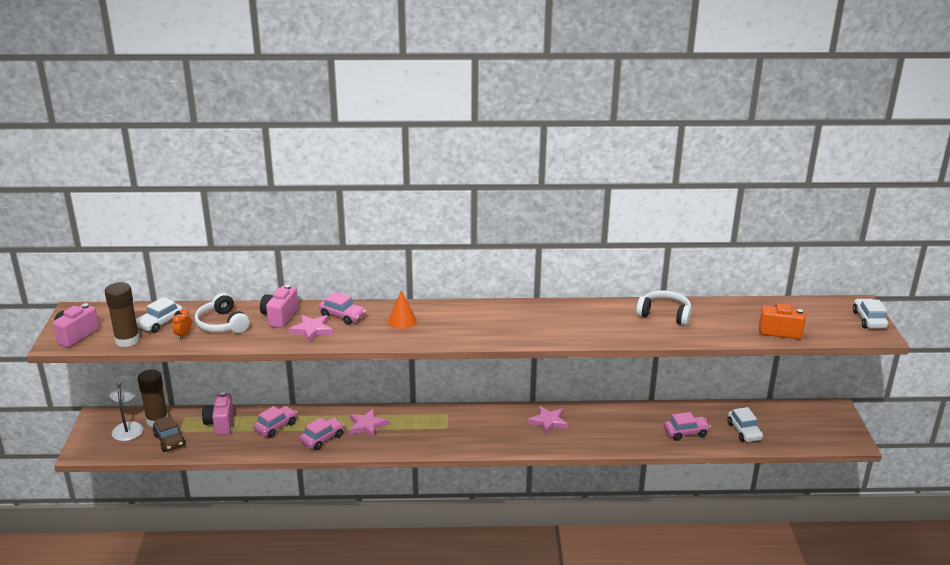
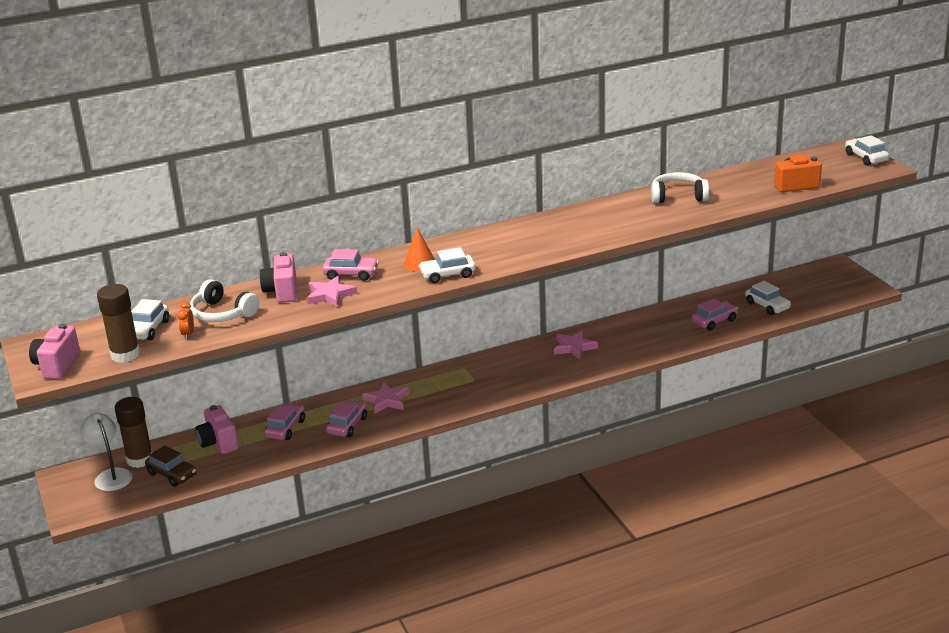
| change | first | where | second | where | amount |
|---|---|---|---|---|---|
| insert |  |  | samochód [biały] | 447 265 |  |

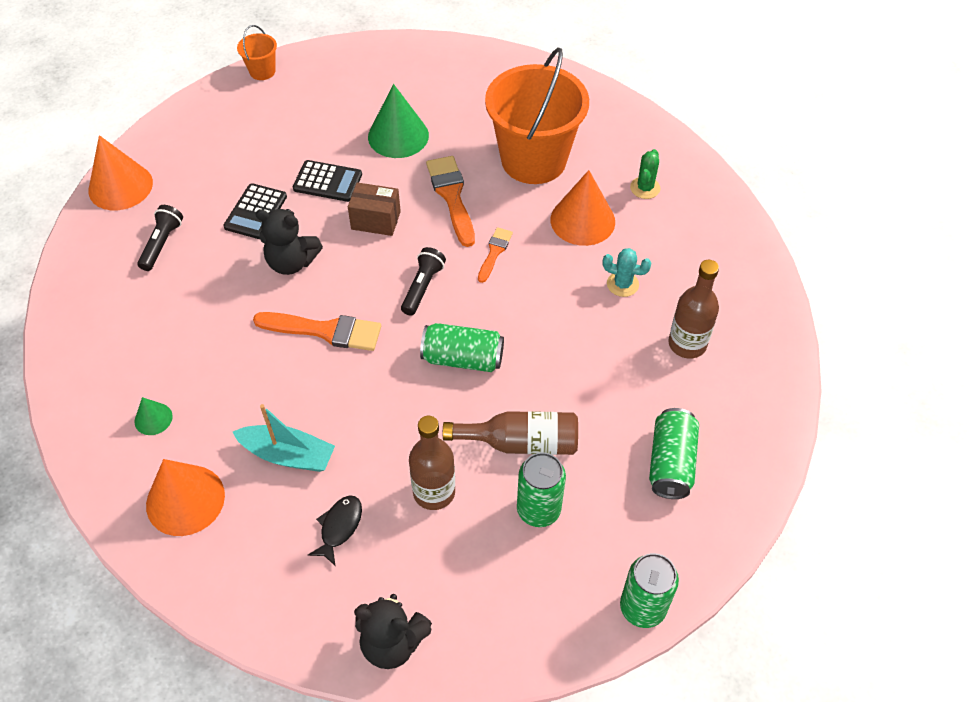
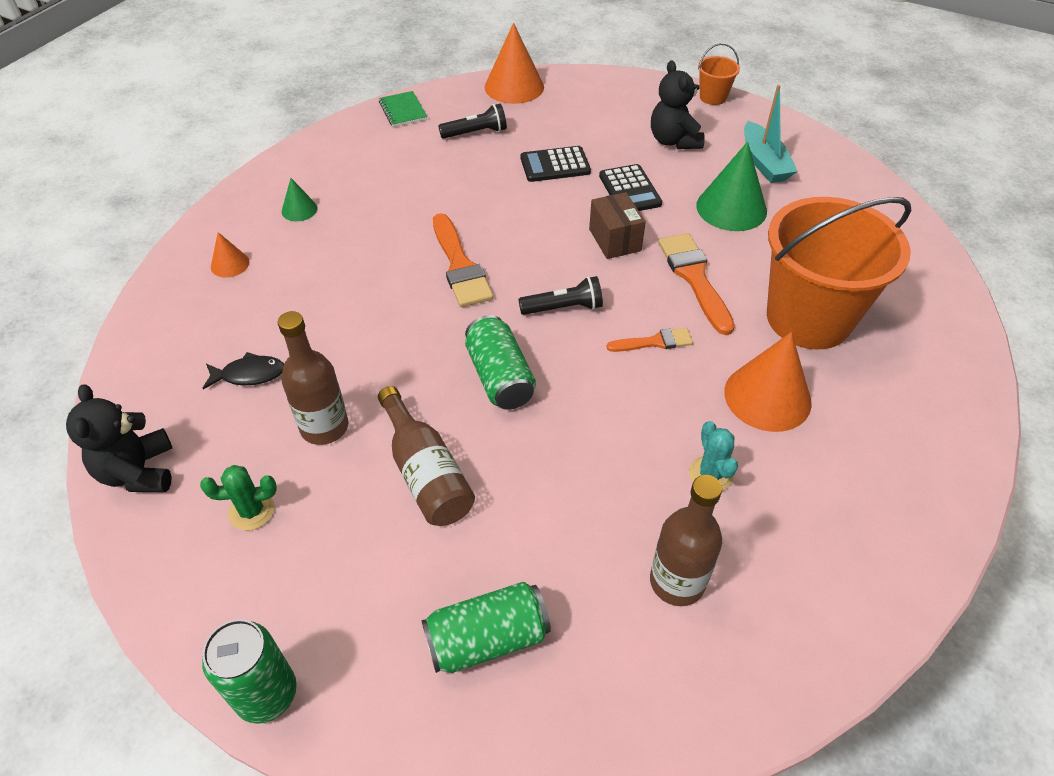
| change | first | where | second | where | amount |
|---|---|---|---|---|---|
| resize | stożek [pomarańczowy] | 185 497 |  | 230 255 | x0.51 |
| move | łódka [turkusowy] | 284 438 |  | 771 134 |  |
| move | miś [czarny] | 289 242 |  | 678 104 |  |
| rotate | pędzel [pomarańczowy] | 450 201 |  | 696 284 | 60 degrees counterclockwise |
| delete | puszka [zielony] | 541 489 |  |  |  |
| move | kaktus [zielony] | 645 174 |  | 238 498 |  |
| insert |  |  | zeszyt [zielony] | 403 109 |  |

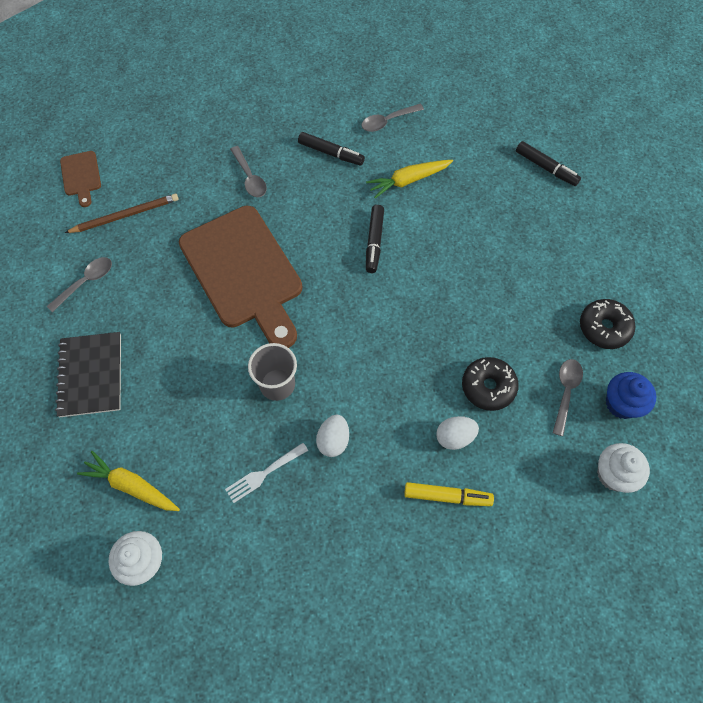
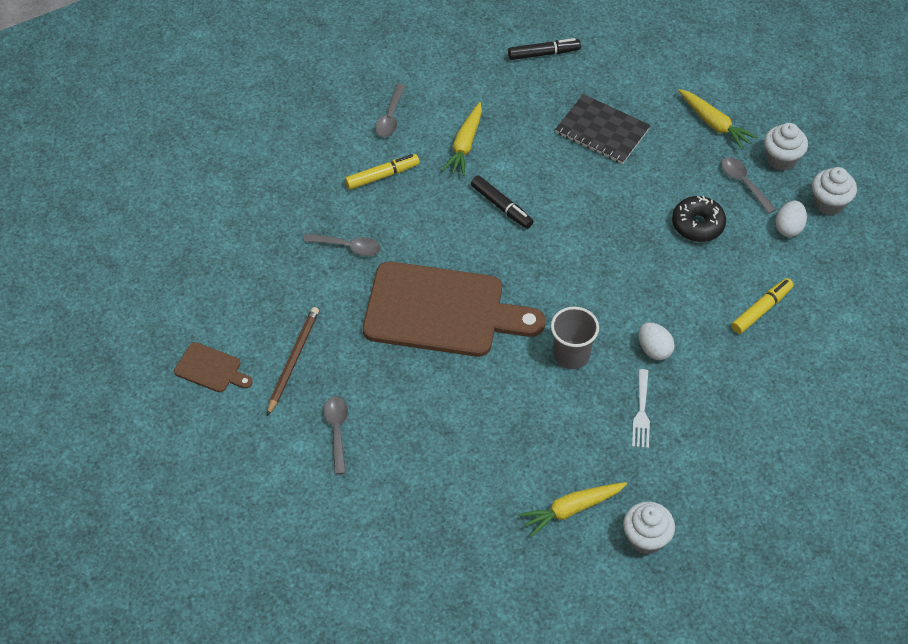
| change | first | where | second | where | amount |
|---|---|---|---|---|---|
| move | zeszyt [czarny] | 88 374 |  | 603 129 |  |
| recolor | flamaster [czarny] | 331 149 | flamaster [żółty] | 382 172 |  |
| move | jajko [biały] | 457 433 |  | 791 219 |  |
| replace | donut [czarny] | 607 324 | marchewka [żółty] | 717 119 |  |
| recolor | muffinka [niebieski] | 631 395 | muffinka [biały] | 786 147 |  |

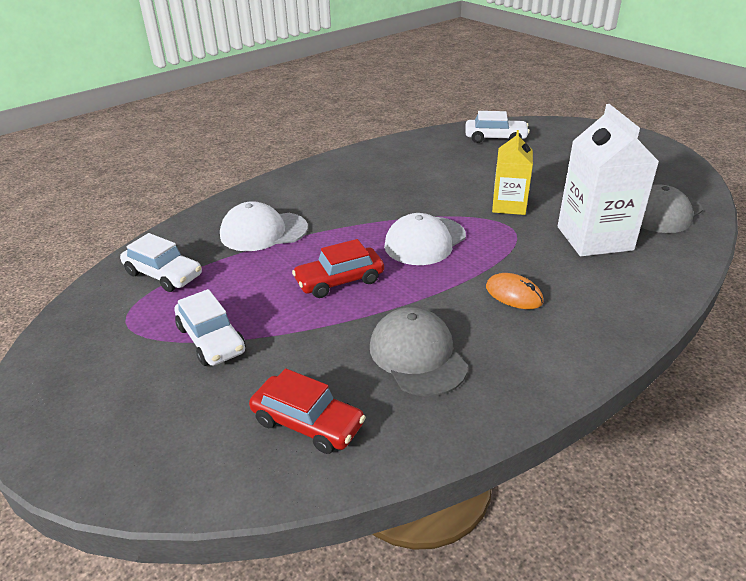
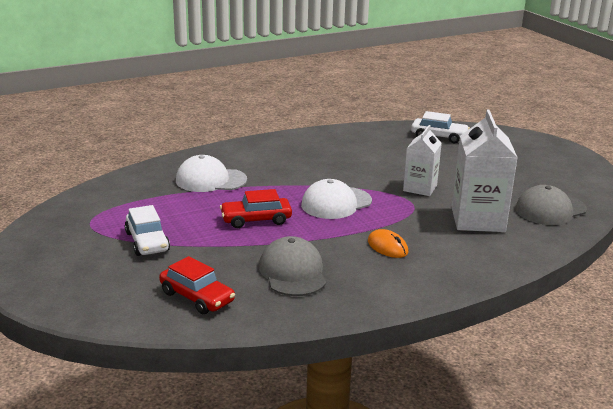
| change | first | where | second | where | amount |
|---|---|---|---|---|---|
| delete | samochód [biały] | 161 262 |  |  |  |
| recolor | karton mleka [żółty] | 512 172 | karton mleka [biały] | 422 160 |  |

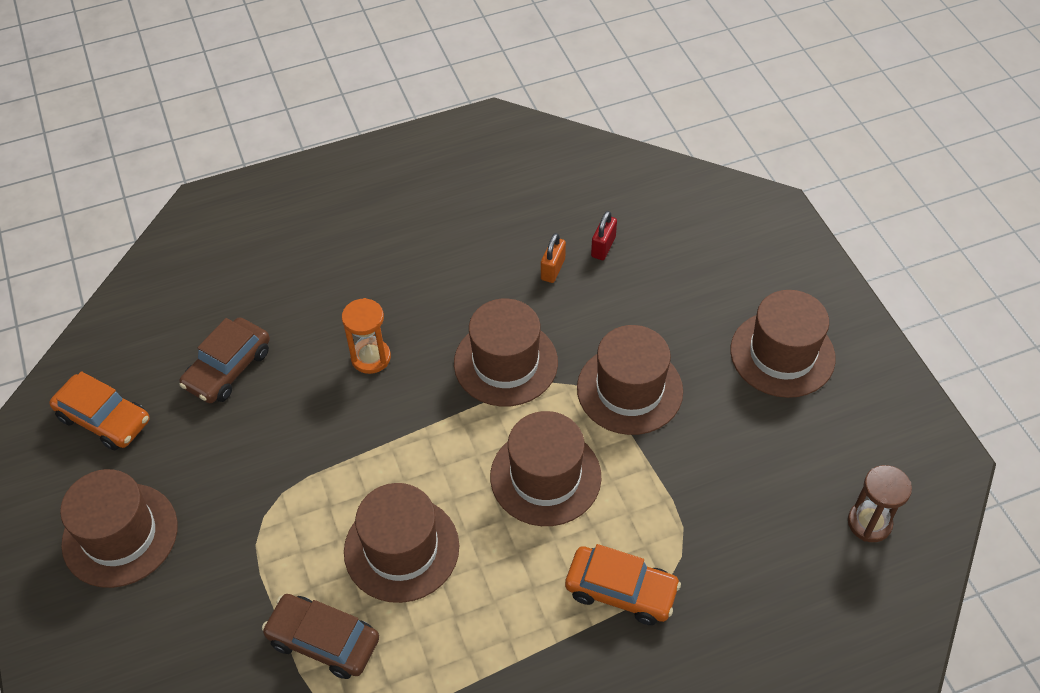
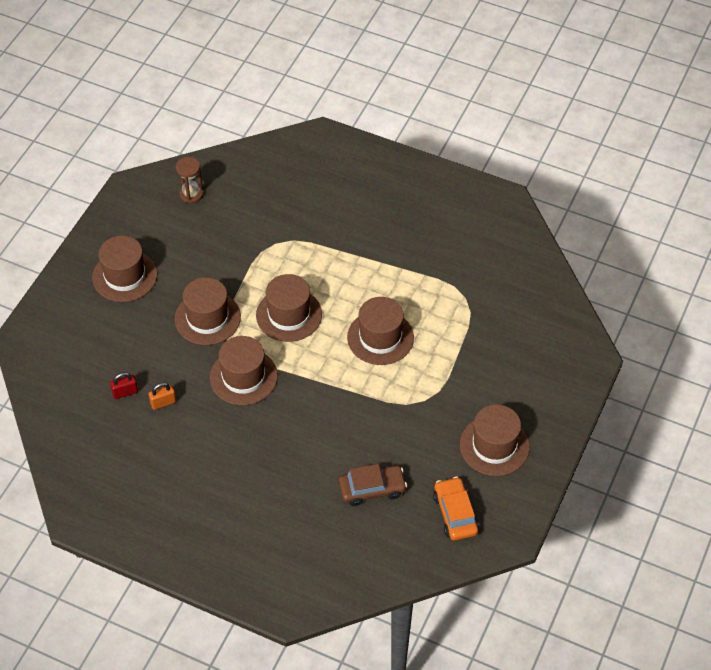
| change | first | where | second | where | amount |
|---|---|---|---|---|---|
| delete | samochód [brązowy] | 320 636 |  |  |  |
| delete | klepsydra [pomarańczowy] | 366 336 |  |  |  |
| delete | samochód [pomarańczowy] | 623 584 |  |  |  |

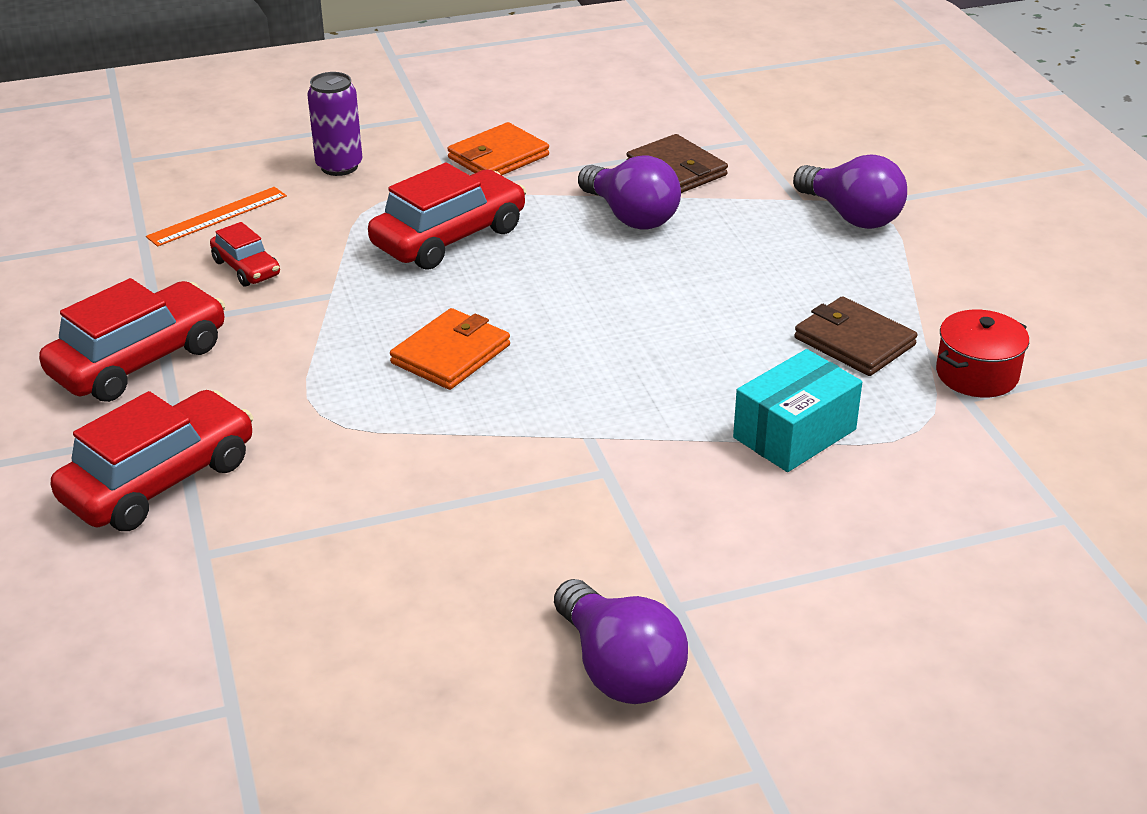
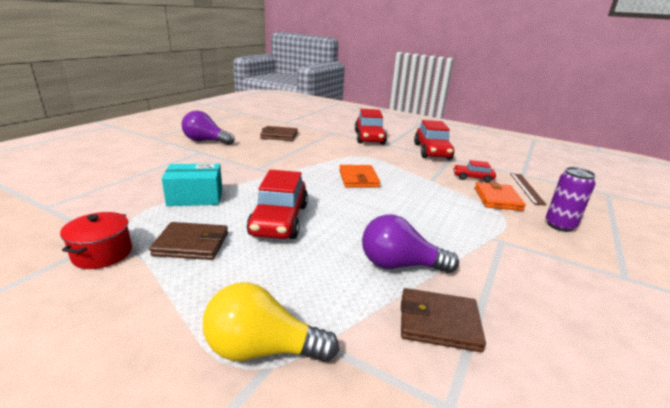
| change | first | where | second | where | amount |
|---|---|---|---|---|---|
| recolor | linijka [pomarańczowy] | 216 217 | linijka [brązowy] | 528 189 |  |
| move | samochód [czerwony] | 447 216 |  | 277 204 |  |
| move | portfel [pomarańczowy] | 498 149 |  | 500 196 |  |
| rotate | pudełko [turkusowy] | 797 410 |  | 192 185 | 75 degrees clockwise |
| recolor | żarówka [fioletowy] | 850 192 | żarówka [żółty] | 271 322 |  |
| insert |  |  | portfel [brązowy] | 279 133 |  |

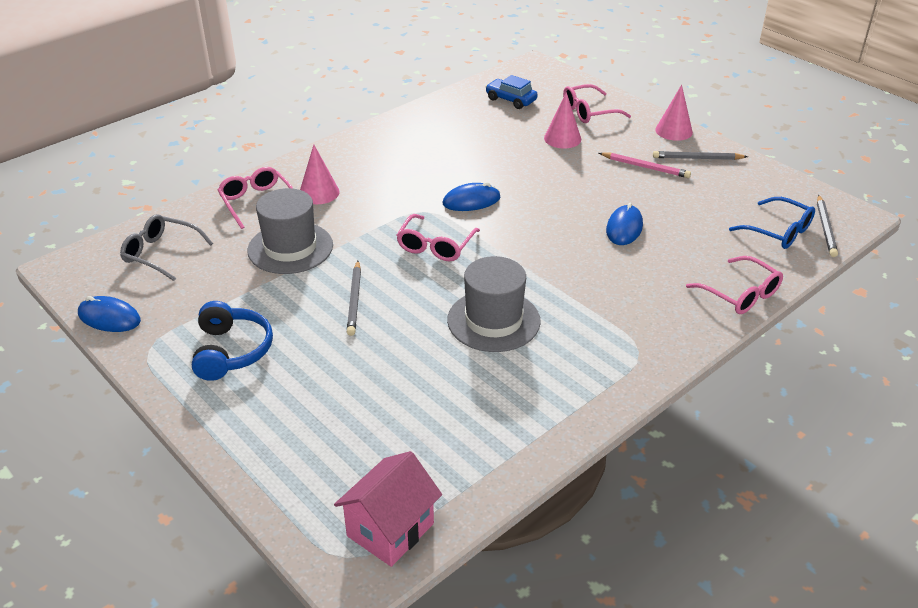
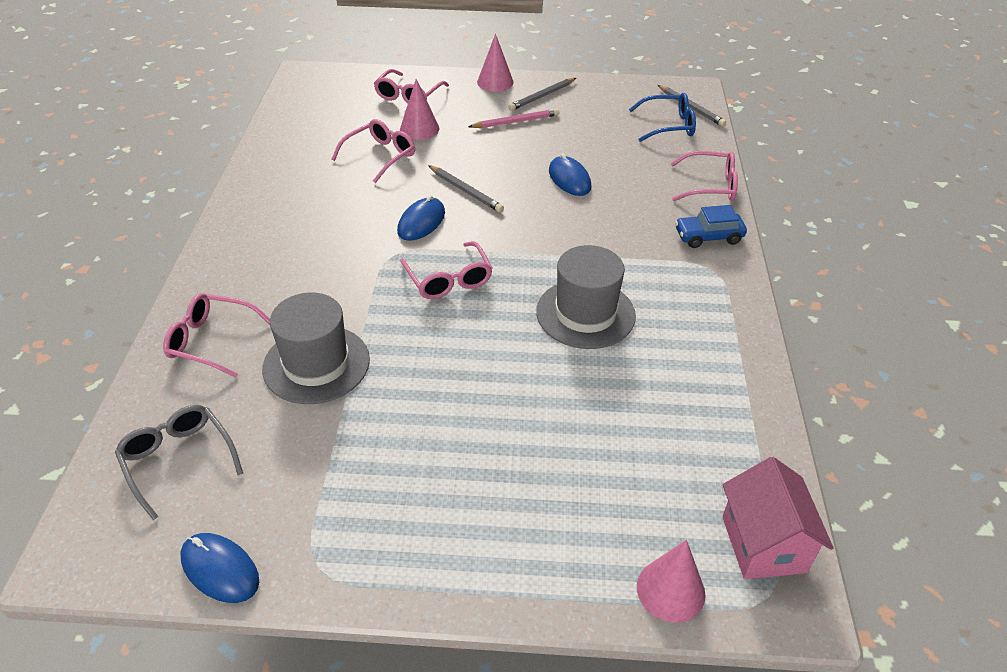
| change | first | where | second | where | amount |
|---|---|---|---|---|---|
| rotate | myszka [niebieski] | 109 314 |  | 220 568 | 60 degrees clockwise |
| rotate | okulary [szary] | 166 247 |  | 179 462 | 75 degrees clockwise |
| delete | słuchawki [niebieski] | 232 341 |  |  |  |
| move | stożek [różowy] | 320 174 |  | 671 581 |  |
| move | ołówek [szary] | 354 298 |  | 466 188 |  |
| move | samochód [niebieski] | 511 92 |  | 711 226 |  |
| insert |  |  | okulary [różowy] | 373 151 |  |

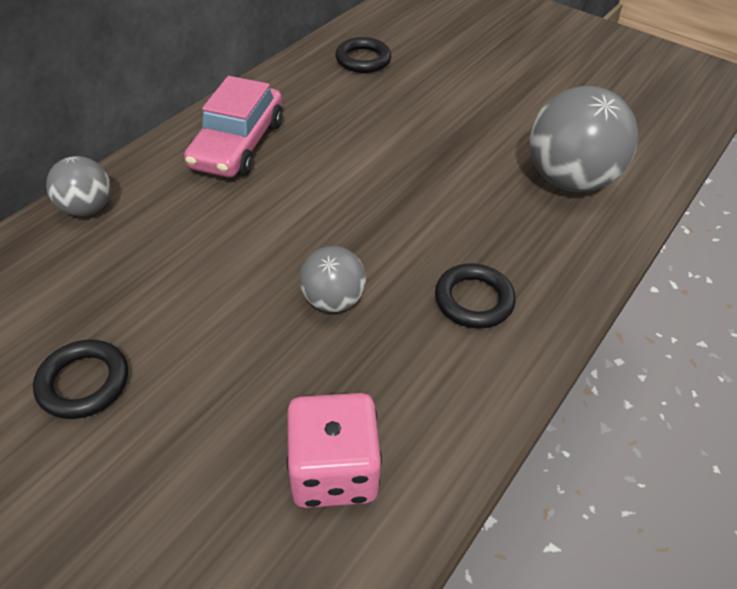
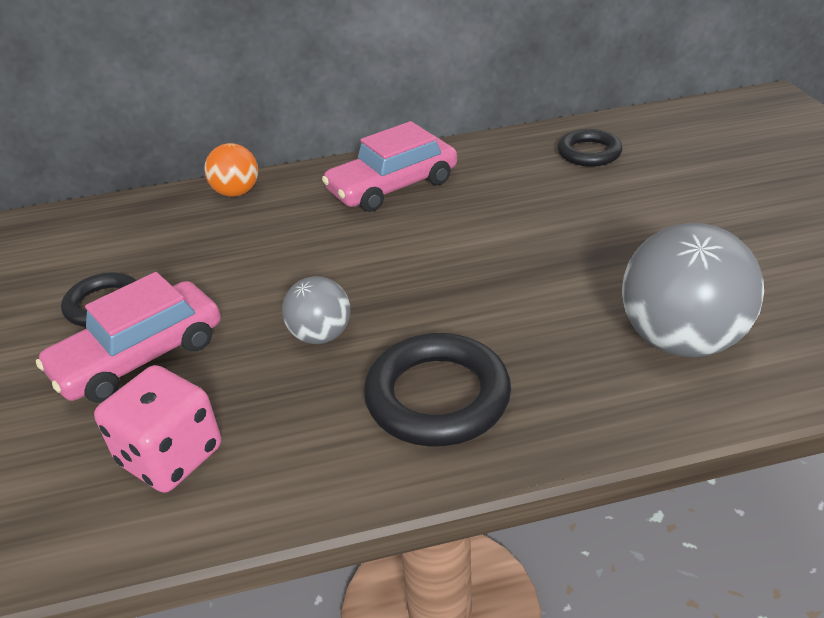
| change | first | where | second | where | amount |
|---|---|---|---|---|---|
| recolor | piłka [szary] | 78 186 | piłka [pomarańczowy] | 231 170 |  |
| resize | pierścień [czarny] | 475 295 |  | 437 389 | x1.58 |
| insert |  |  | samochód [różowy] | 128 337 |  |

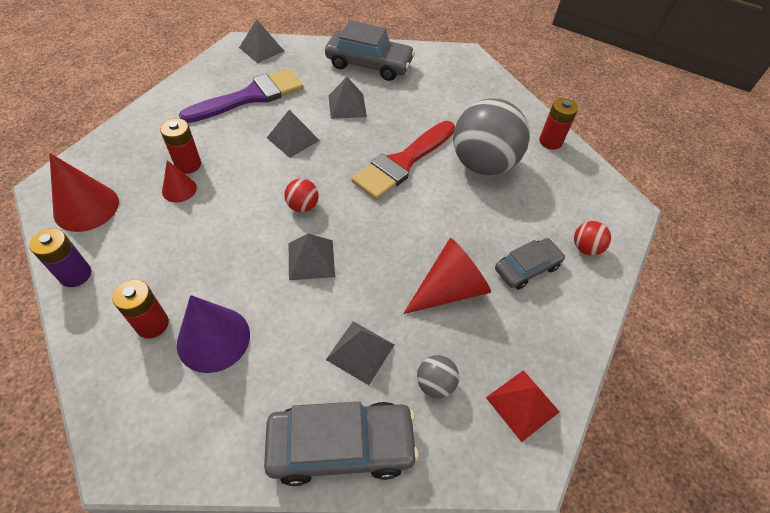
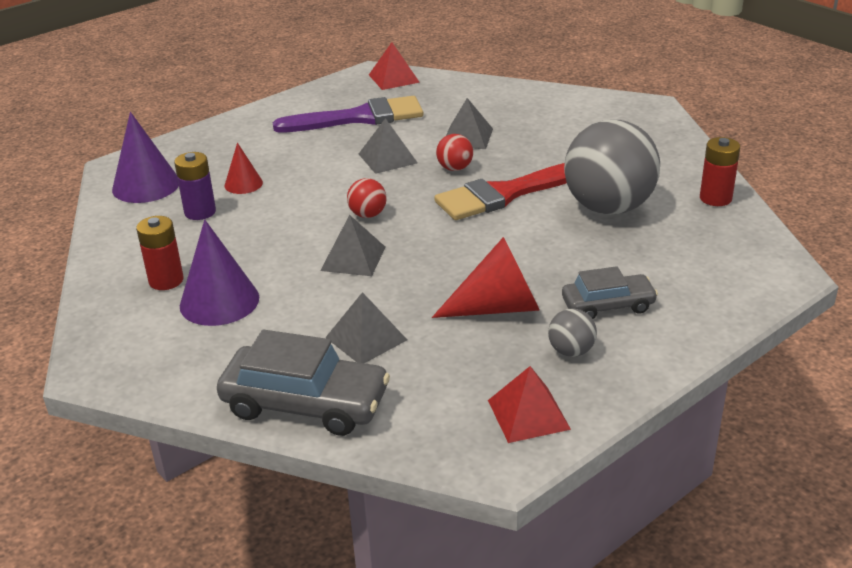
| change | first | where | second | where | amount |
|---|---|---|---|---|---|
| move | bateria [fioletowy] | 60 257 |  | 195 186 |  |
| recolor | stożek [czerwony] | 84 192 | stożek [fioletowy] | 145 157 |  |
| delete | bateria [czerwony] | 180 146 |  |  |  |
| recolor | piramida [szary] | 261 41 | piramida [czerwony] | 394 66 |  |
| delete | samochód [szary] | 370 50 |  |  |  |
| move | piłka [szary] | 438 376 |  | 572 333 |  |
| move | piłka [czerwony] | 592 238 |  | 454 152 |  |

